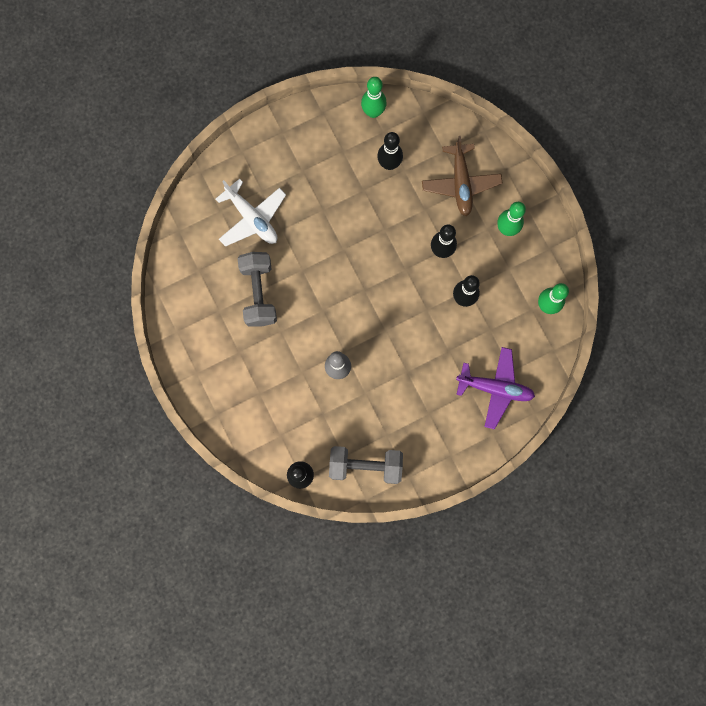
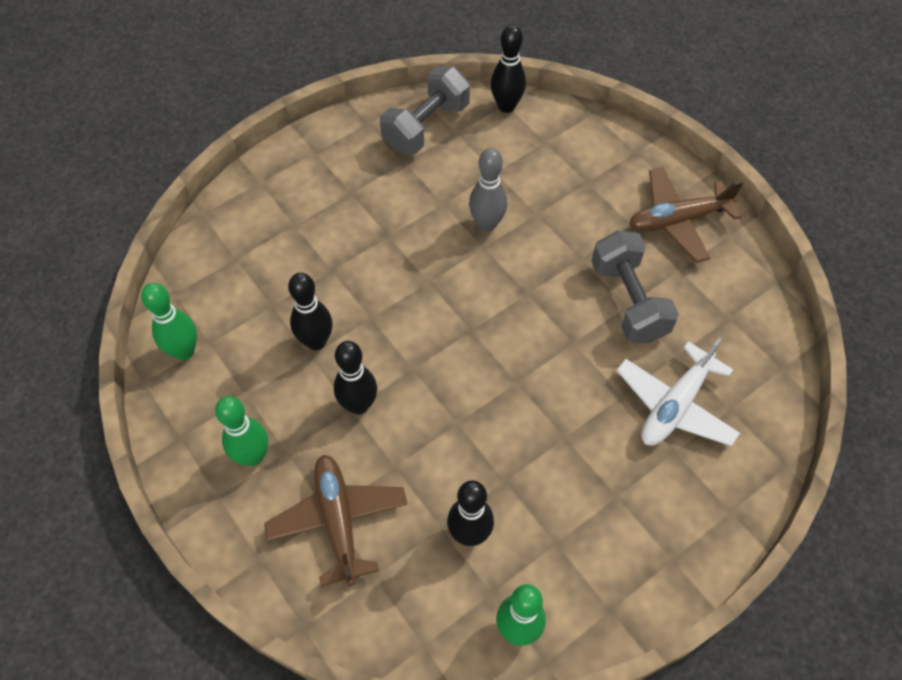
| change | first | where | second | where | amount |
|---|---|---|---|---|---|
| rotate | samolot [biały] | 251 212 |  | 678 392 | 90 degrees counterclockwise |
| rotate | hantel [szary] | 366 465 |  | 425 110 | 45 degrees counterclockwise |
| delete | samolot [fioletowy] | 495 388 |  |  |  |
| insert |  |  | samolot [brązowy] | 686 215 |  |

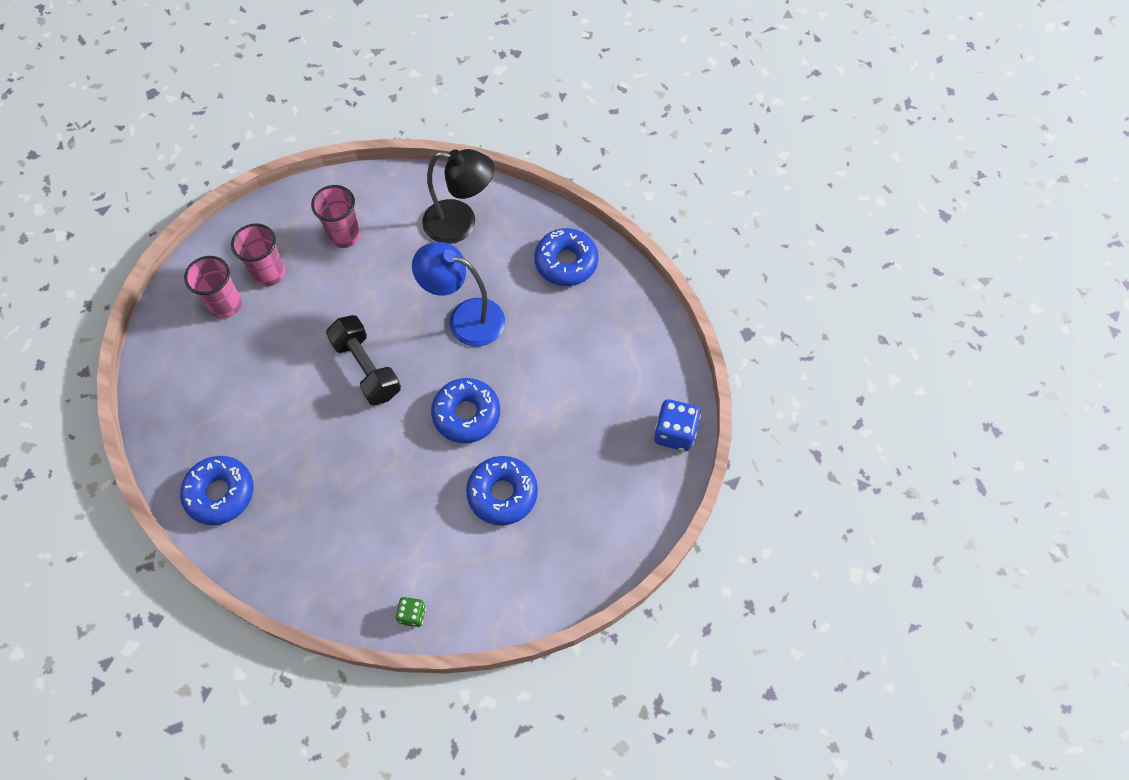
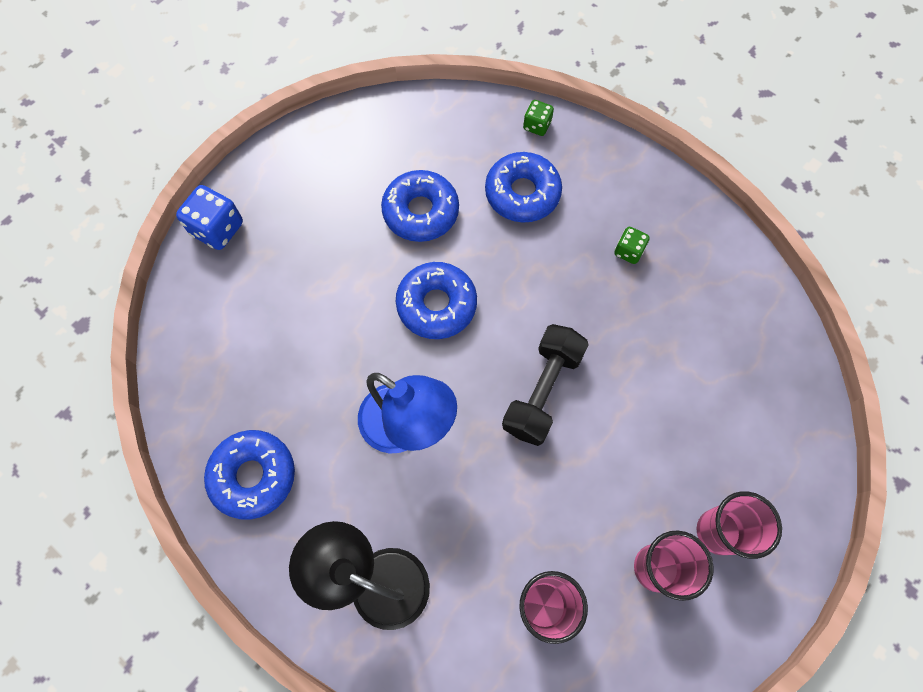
| change | first | where | second | where | amount |
|---|---|---|---|---|---|
| move | donut [niebieski] | 217 490 |  | 523 187 |  |
| rotate | hantel [czarny] | 363 360 |  | 545 385 | 45 degrees clockwise |
| insert |  |  | kostka do gry [zielony] | 632 245 |  |

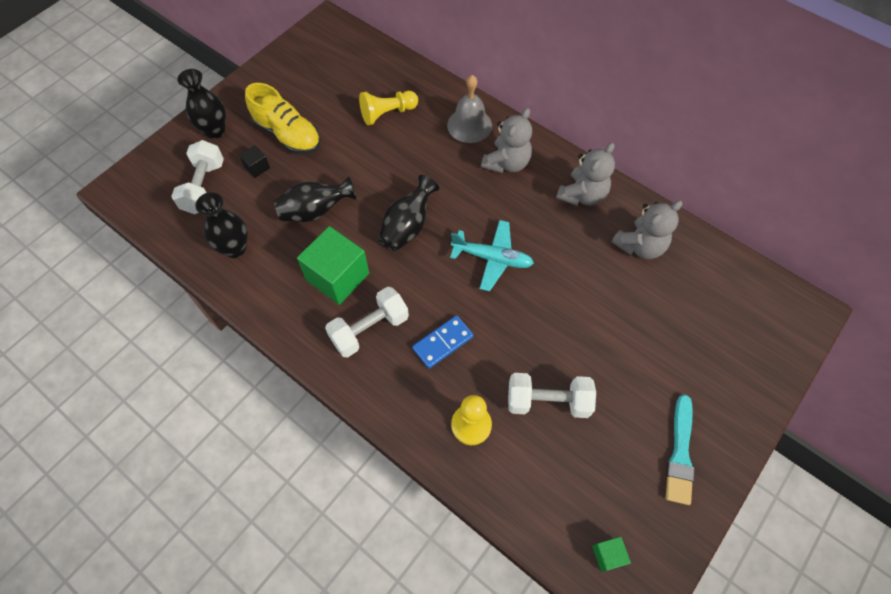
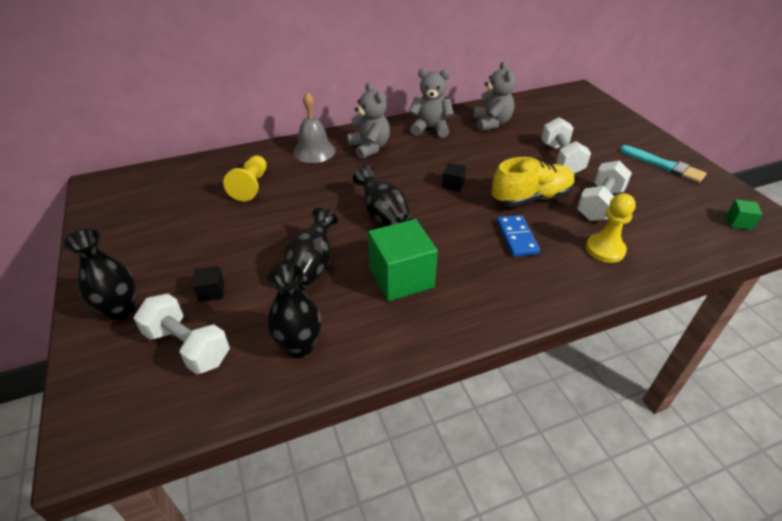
| change | first | where | second | where | amount |
|---|---|---|---|---|---|
| move | but [żółty] | 283 119 |  | 533 182 |  |
| move | hantel [biały] | 367 322 |  | 566 145 |  |
| replace | samolot [turkusowy] | 492 255 | sześcian [czarny] | 454 177 |  |
| rotate | miś [szary] | 585 174 |  | 431 103 | 60 degrees counterclockwise |

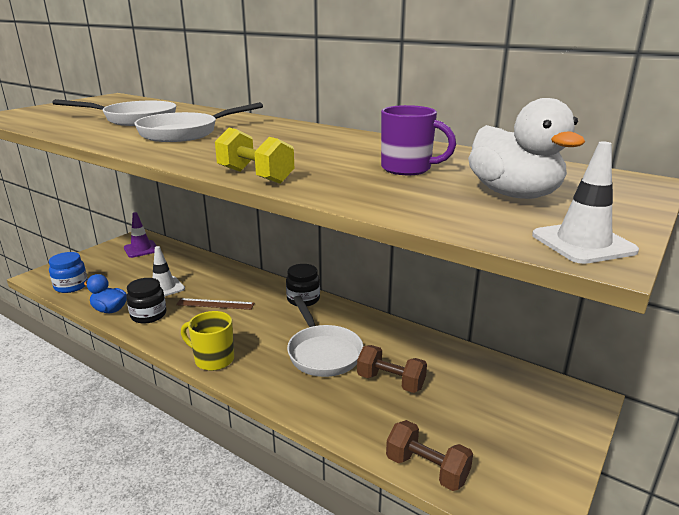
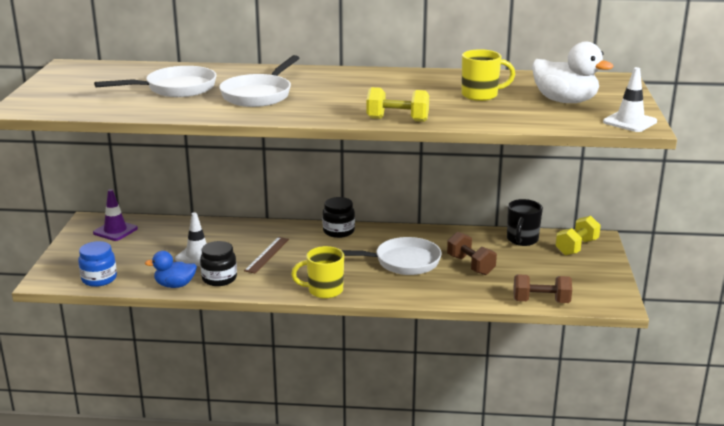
| change | first | where | second | where | amount |
|---|---|---|---|---|---|
| rotate | linijka [brązowy] | 215 304 |  | 266 255 | 45 degrees counterclockwise |
| rotate | patelnia [biały] | 325 336 |  | 392 256 | 45 degrees counterclockwise |
| rotate | hantel [brązowy] | 392 369 |  | 472 253 | 60 degrees clockwise |
| recolor | kubek [fioletowy] | 418 140 | kubek [żółty] | 488 75 |  |
| insert |  |  | kubek [czarny] | 525 222 |  |
| insert |  |  | hantel [żółty] | 578 235 |  |

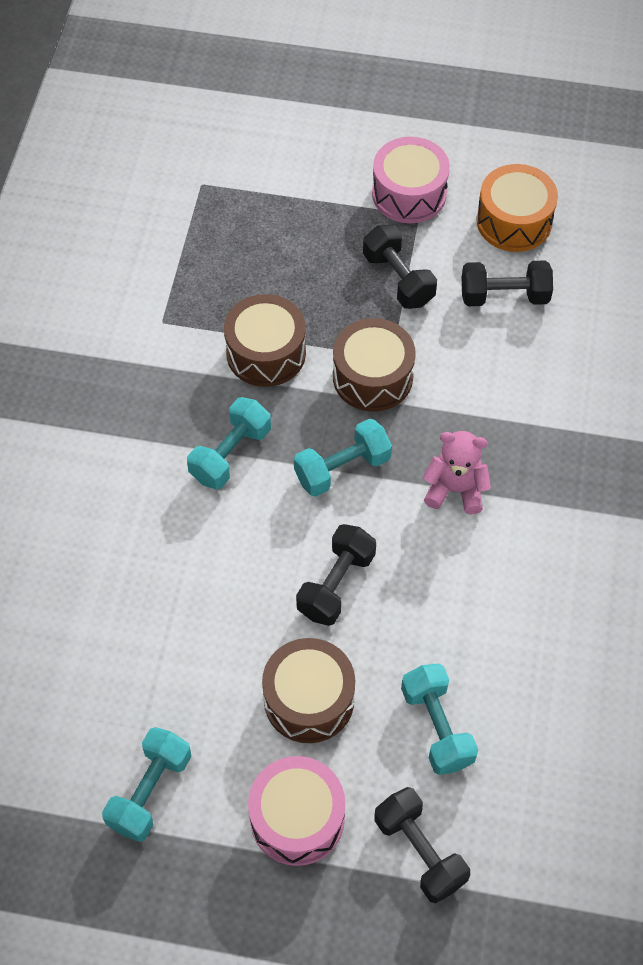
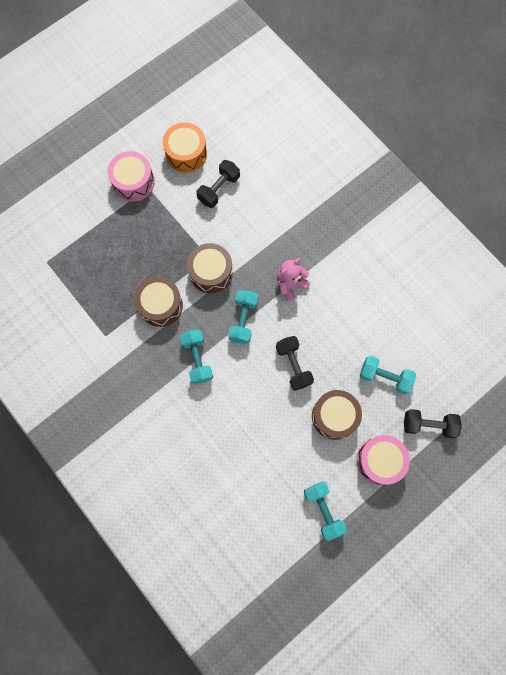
| change | first | where | second | where | amount |
|---|---|---|---|---|---|
| delete | hantel [czarny] | 400 267 |  |  |  |

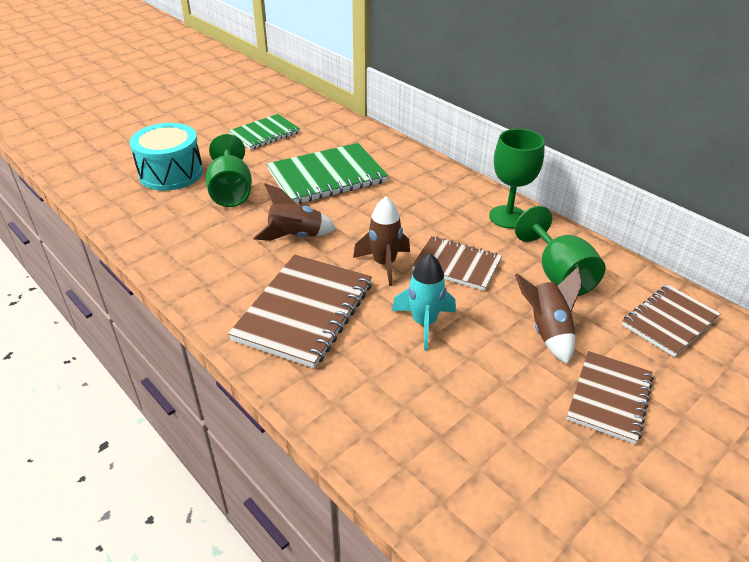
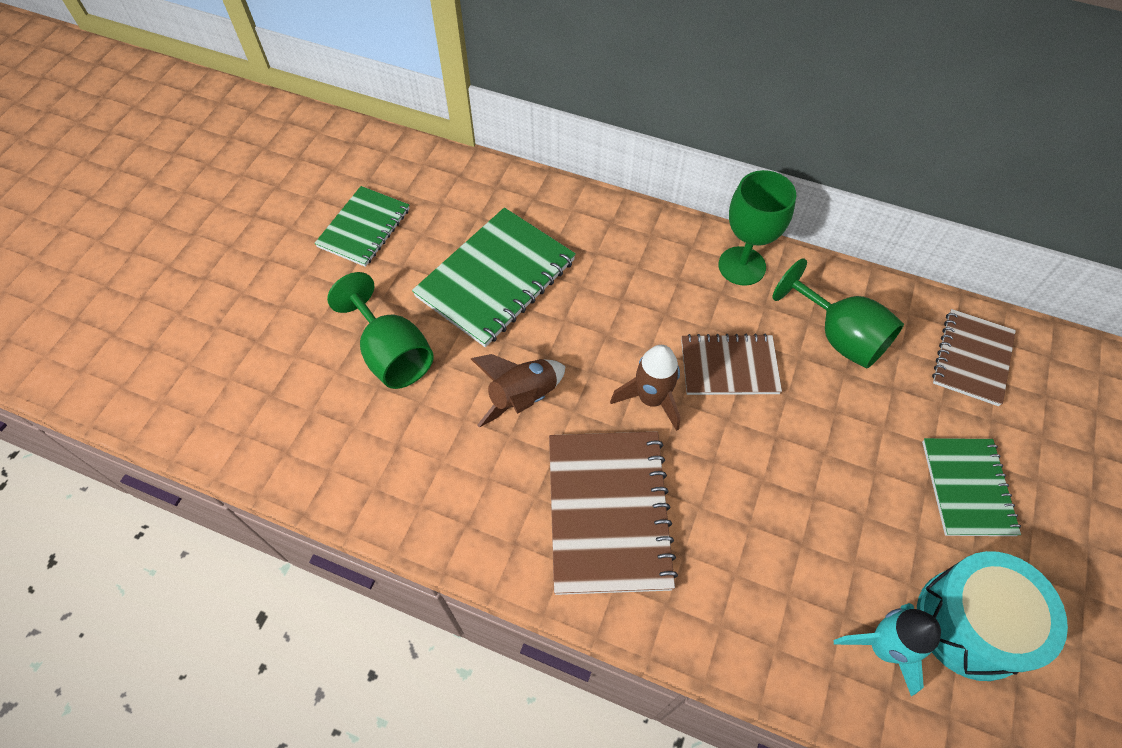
| change | first | where | second | where | amount |
|---|---|---|---|---|---|
| move | bęben [turkusowy] | 166 157 |  | 992 616 |  |
| move | rakieta [turkusowy] | 424 301 |  | 887 649 |  |
| delete | rakieta [brązowy] | 548 315 |  |  |  |
| recolor | zeszyt [brązowy] | 610 397 | zeszyt [zielony] | 971 487 |  |

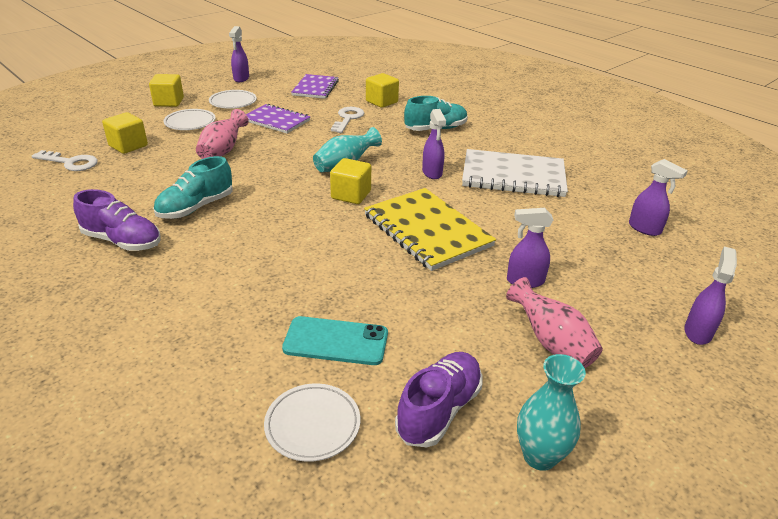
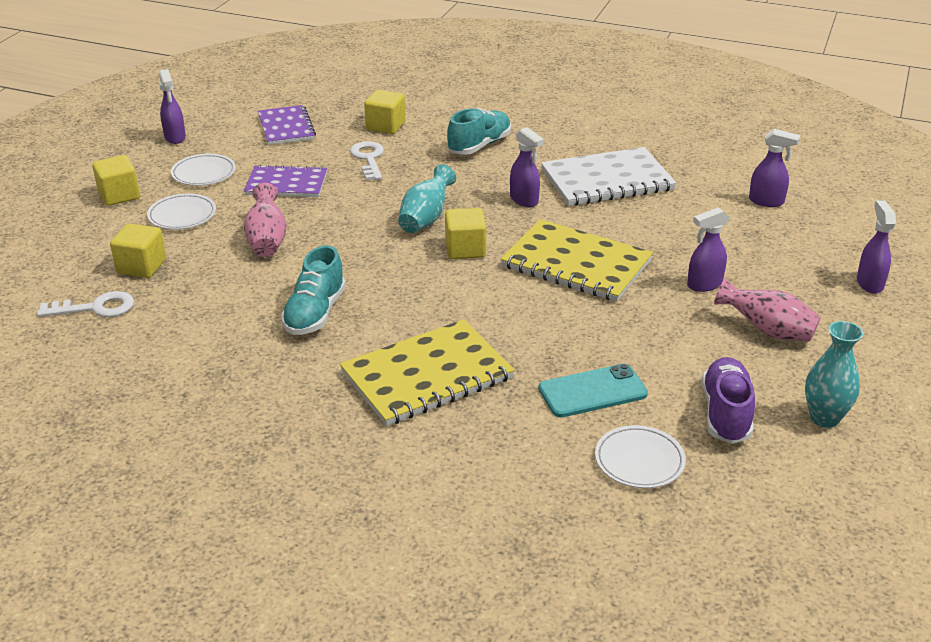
| change | first | where | second | where | amount |
|---|---|---|---|---|---|
| delete | but [fioletowy] | 117 220 |  |  |  |
| insert |  |  | zeszyt [żółty] | 427 372 |  |

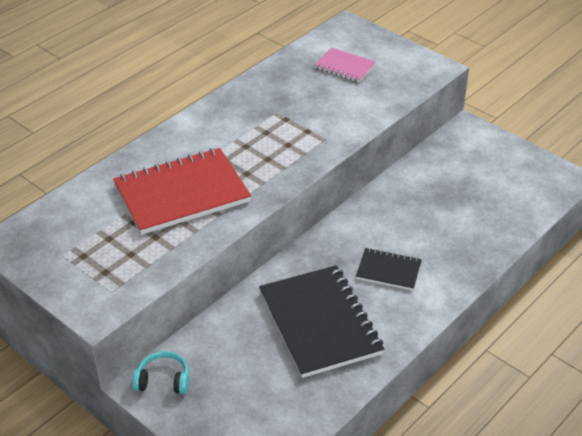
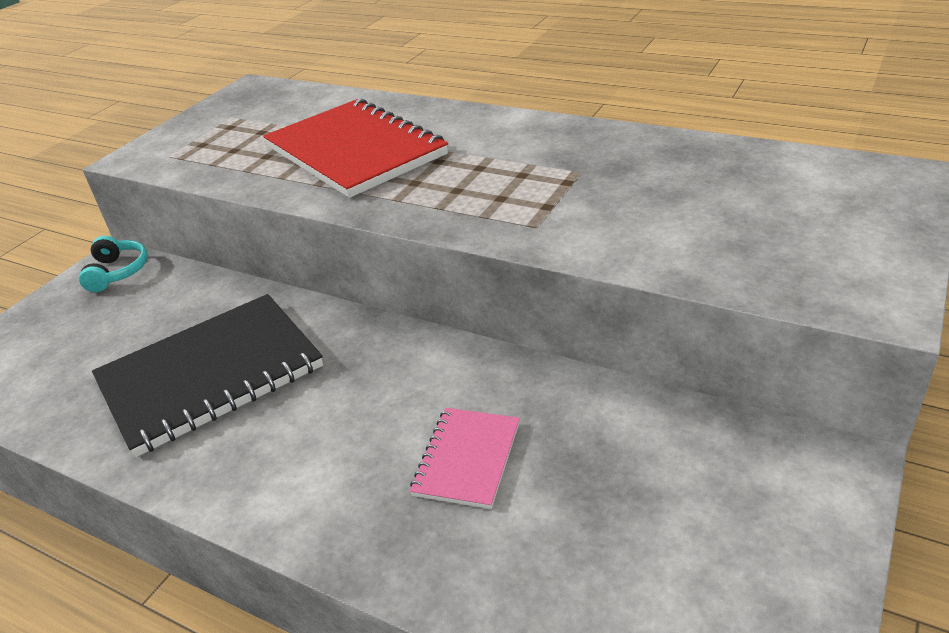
| change | first | where | second | where | amount |
|---|---|---|---|---|---|
| move | zeszyt [różowy] | 345 65 |  | 465 458 |  |
| delete | zeszyt [czarny] | 389 269 |  |  |  |

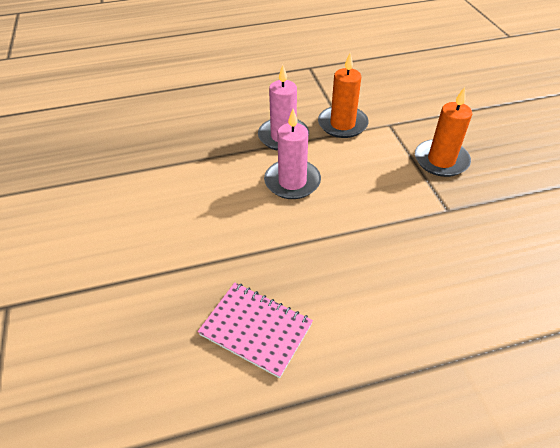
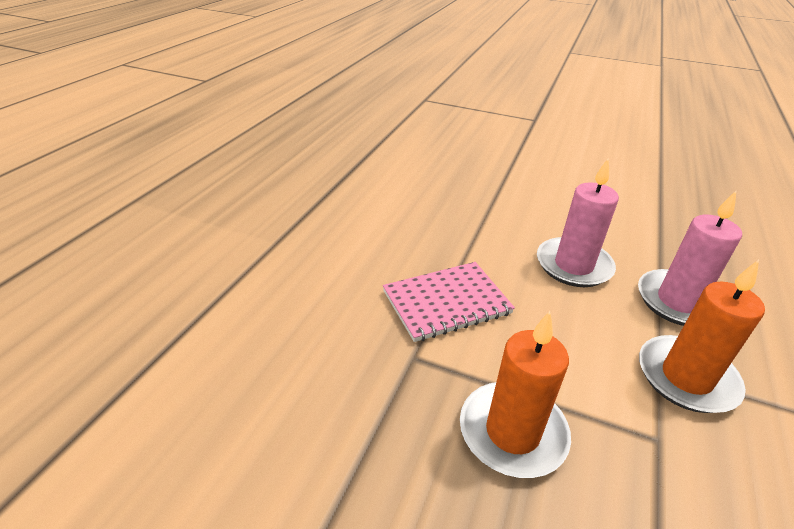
| change | first | where | second | where | amount |
|---|---|---|---|---|---|
| move | zeszyt [różowy] | 255 330 |  | 449 302 |  |

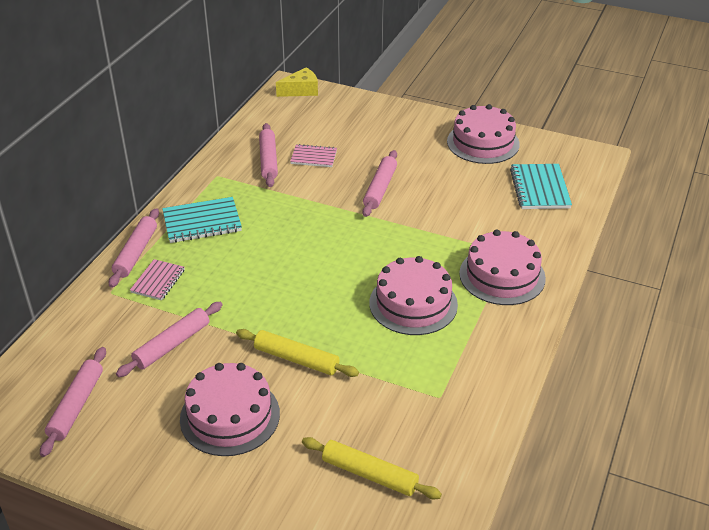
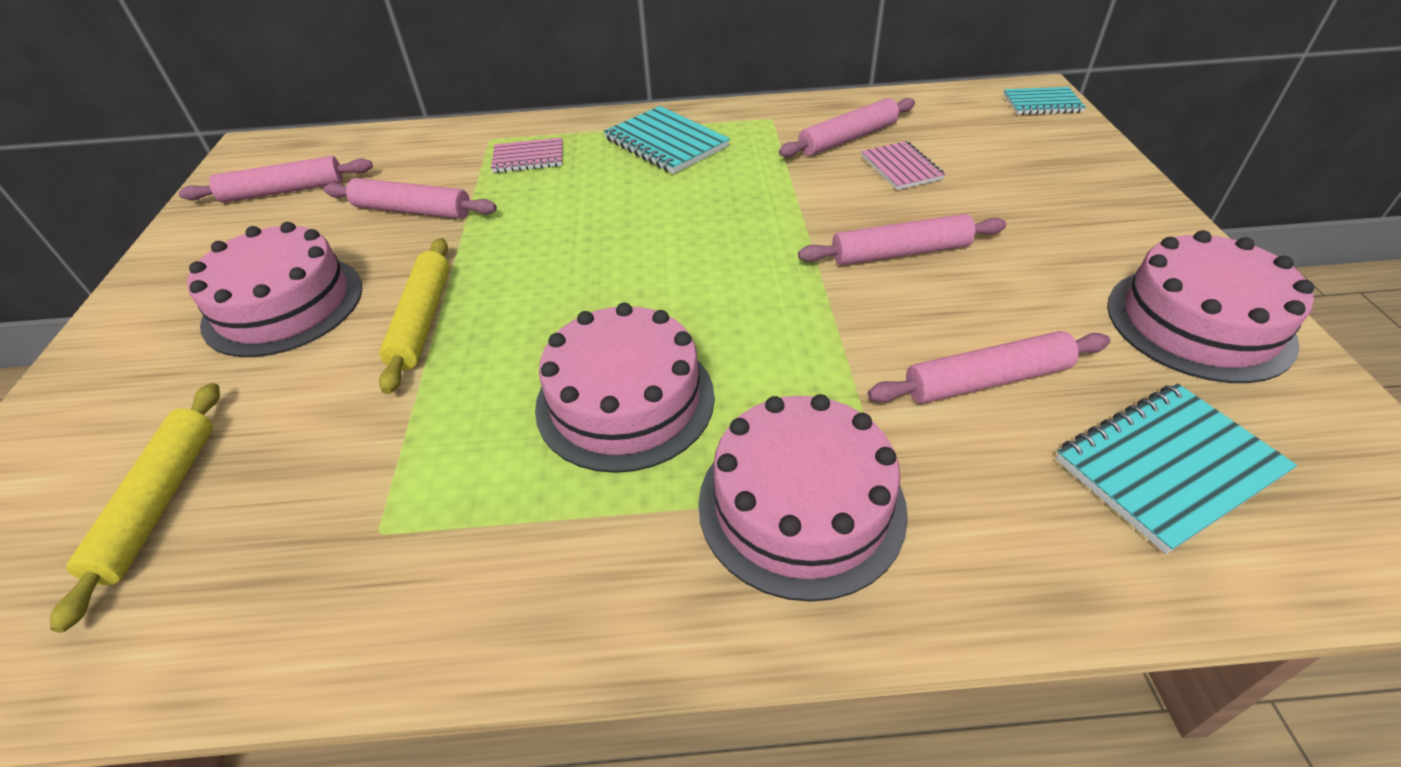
| change | first | where | second | where | amount |
|---|---|---|---|---|---|
| move | wałek do ciasta [różowy] | 134 248 |  | 989 367 |  |
| replace | ser [żółty] | 297 82 | zeszyt [turkusowy] | 1045 101 |  |

